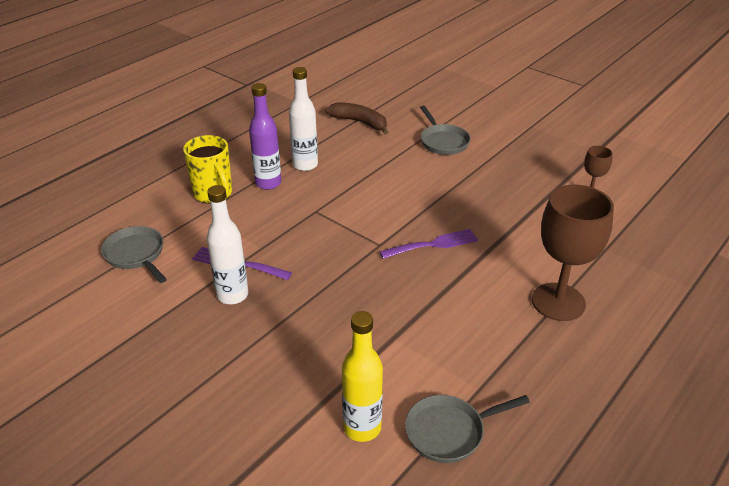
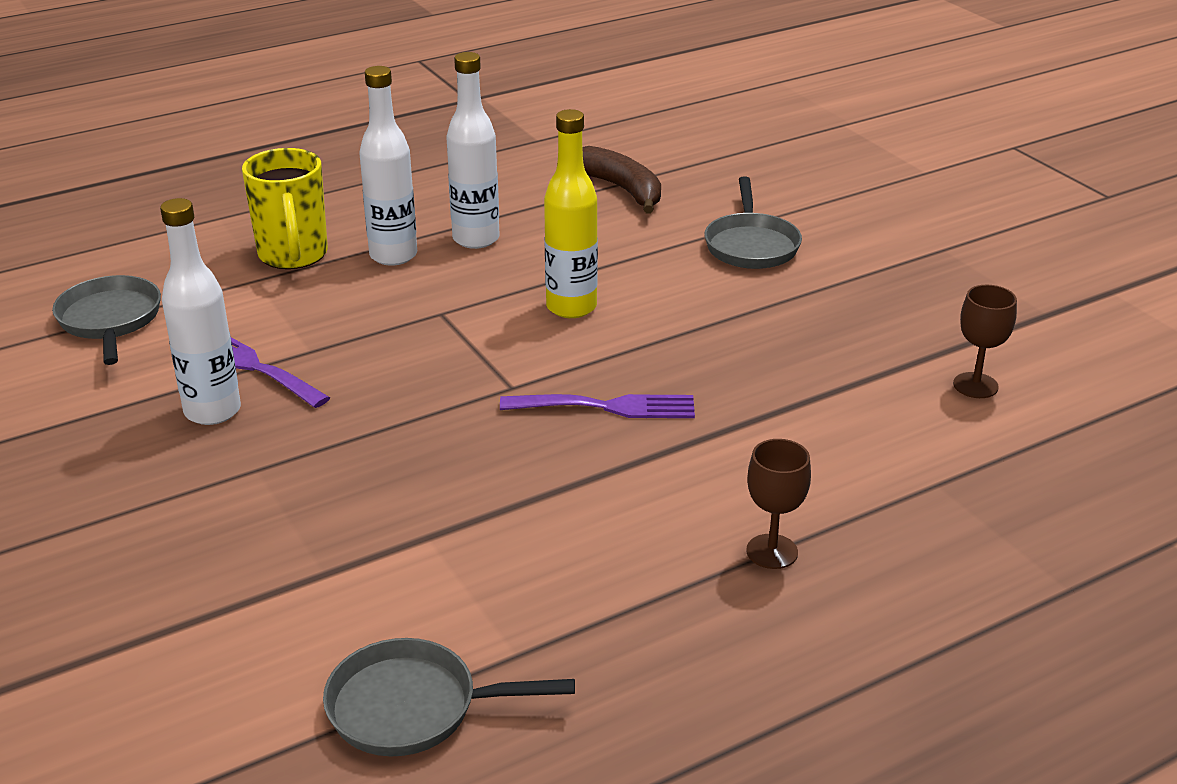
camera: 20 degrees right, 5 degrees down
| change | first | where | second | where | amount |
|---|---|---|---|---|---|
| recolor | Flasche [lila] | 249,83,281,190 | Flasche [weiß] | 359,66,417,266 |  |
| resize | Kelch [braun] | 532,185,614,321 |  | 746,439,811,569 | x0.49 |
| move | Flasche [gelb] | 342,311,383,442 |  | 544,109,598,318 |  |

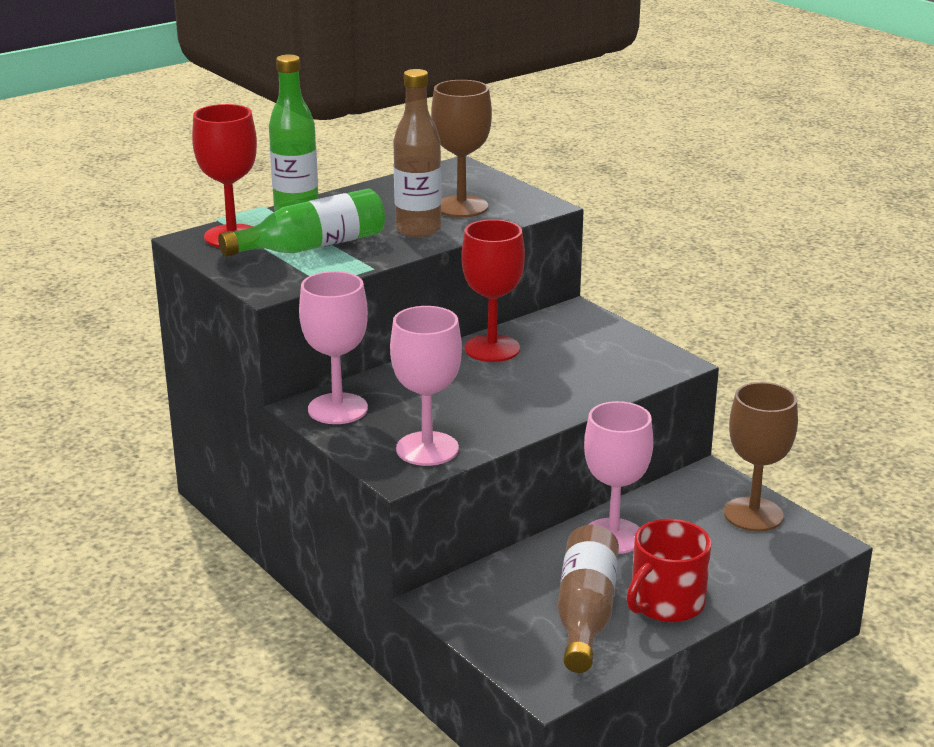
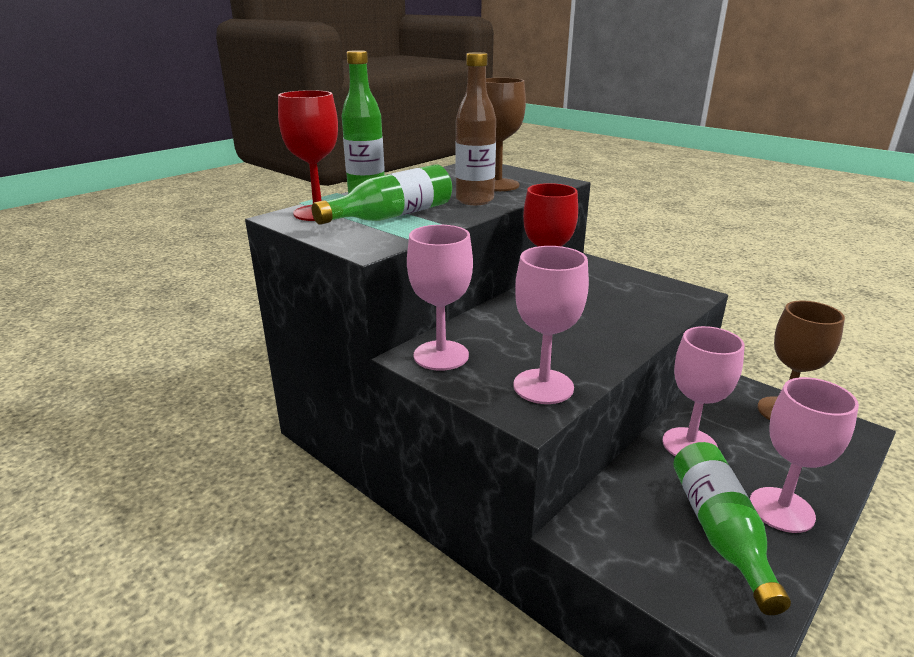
camera: 10 degrees left, 0 degrees up
| change | first | where | second | where | amount |
|---|---|---|---|---|---|
| replace | Tasse [rot] | 627,519,712,622 | Kelch [rosa] | 750,377,859,533 |  |
| recolor | Flasche [braun] | 557,525,619,673 | Flasche [grün] | 673,442,791,615 |  |

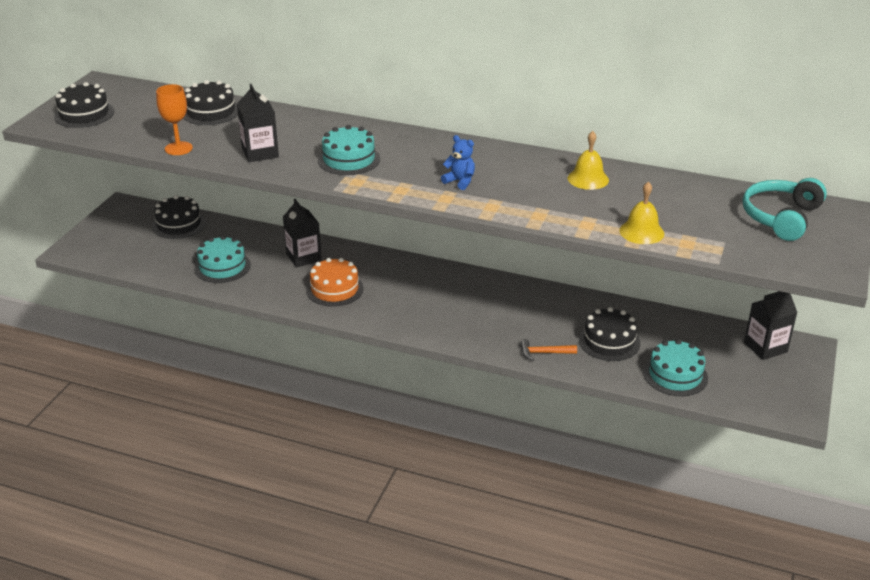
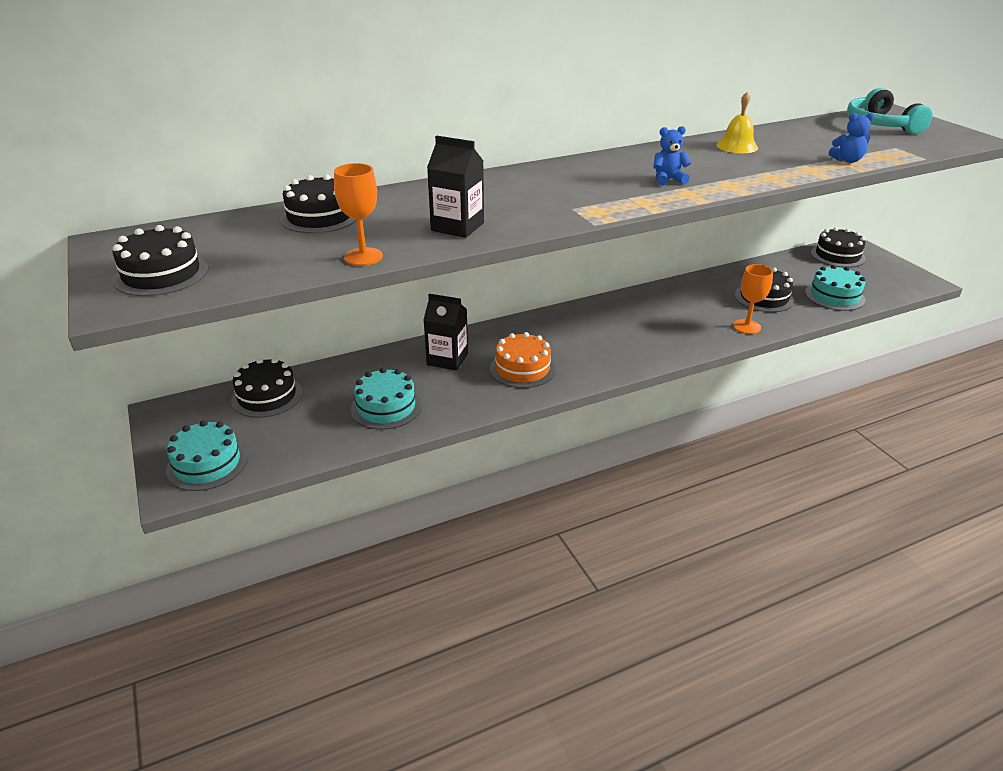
camera: 45 degrees left, 0 degrees up
| change | first | where | second | where | amount |
|---|---|---|---|---|---|
| move | Kuchen [türkis] | 318,125,380,175 |  | 166,420,248,491 |  |
| replace | Glocke [gelb] | 619,182,664,244 | Teddybär [blau] | 829,112,875,163 |  |
| replace | Getränkekarton [schwarz] | 744,291,797,360 | Kuchen [schwarz] | 811,227,866,268 |  |
| replace | Hammer [orange] | 521,339,577,361 | Kelch [orange] | 733,264,773,334 |  |

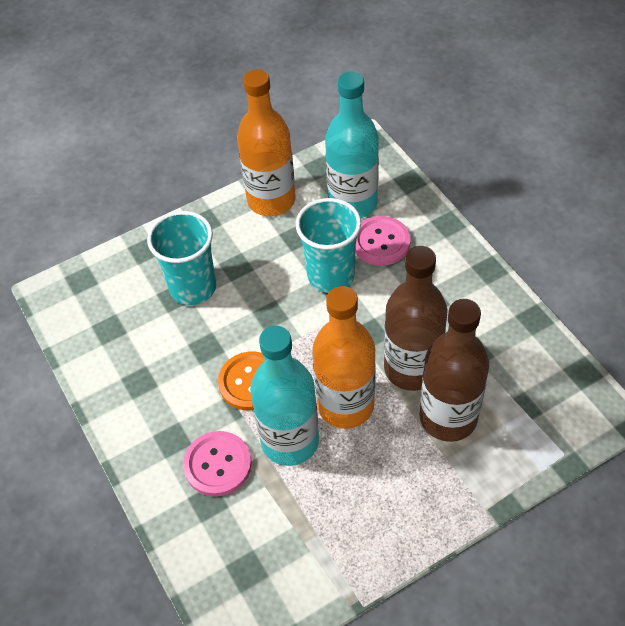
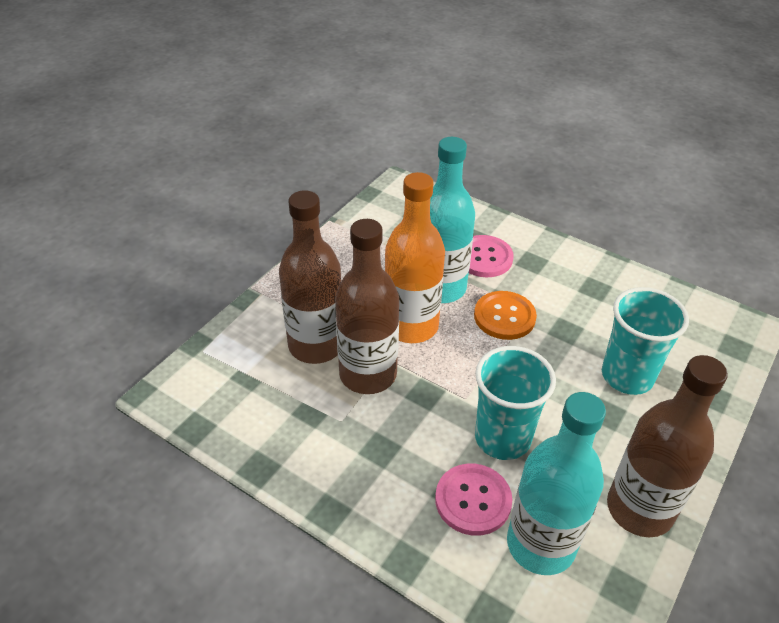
camera: 150 degrees right, 10 degrees down
| change | first | where | second | where | amount |
|---|---|---|---|---|---|
| recolor | Flasche [orange] | 237,69,296,216 | Flasche [braun] | 607,355,728,537 |  |

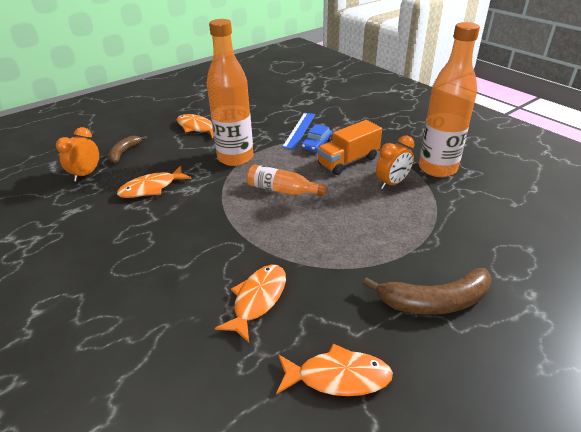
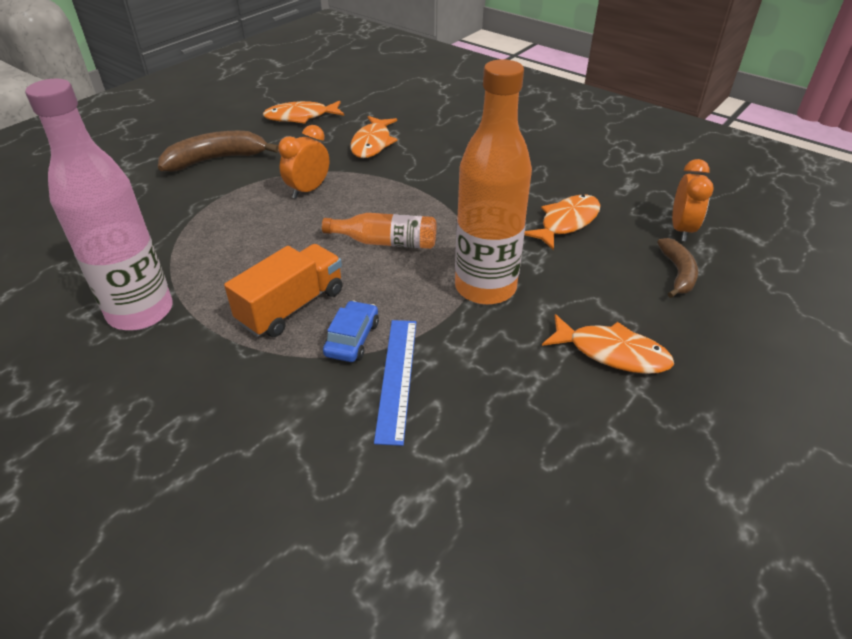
camera: 165 degrees right, 5 degrees up
| change | first | where | second | where | amount |
|---|---|---|---|---|---|
| recolor | Flasche [orange] | 419,22,480,177 | Flasche [rosa] | 25,79,173,330 |  |
| move | Wecker [orange] | 376,135,414,189 |  | 278,125,329,198 |  |

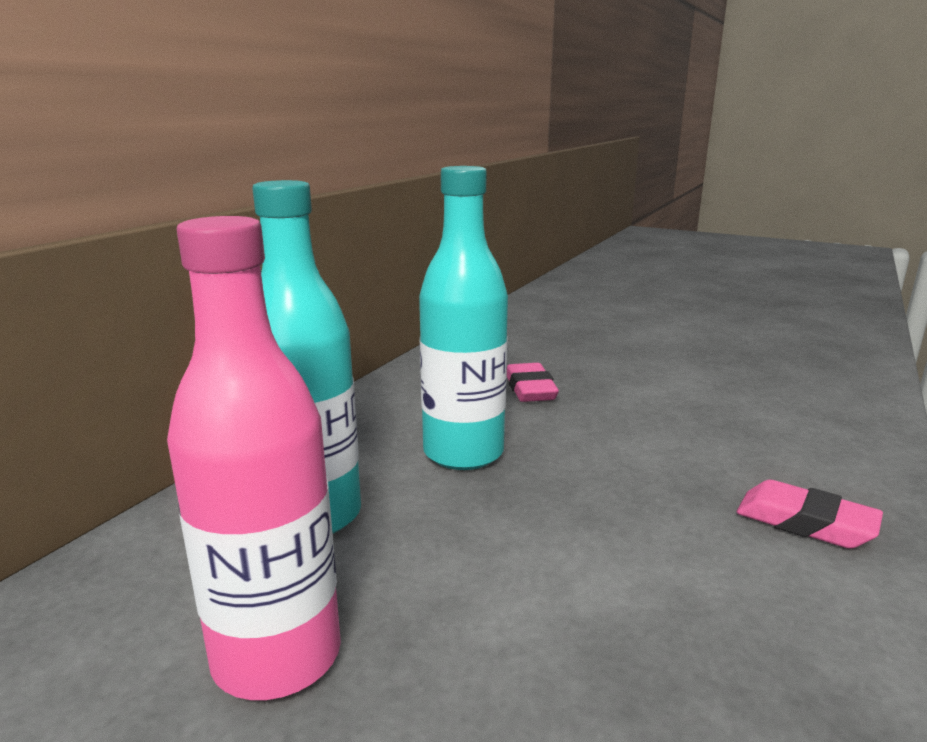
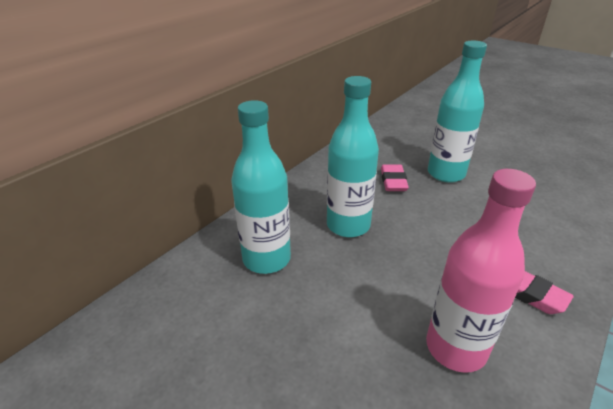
camera: 10 degrees right, 15 degrees up
| change | first | where | second | where | amount |
|---|---|---|---|---|---|
| move | Flasche [rosa] | 167,216,341,700 |  | 426,169,536,373 |  |
| insert |  |  | Flasche [türkis] | 428,41,487,183 |  |

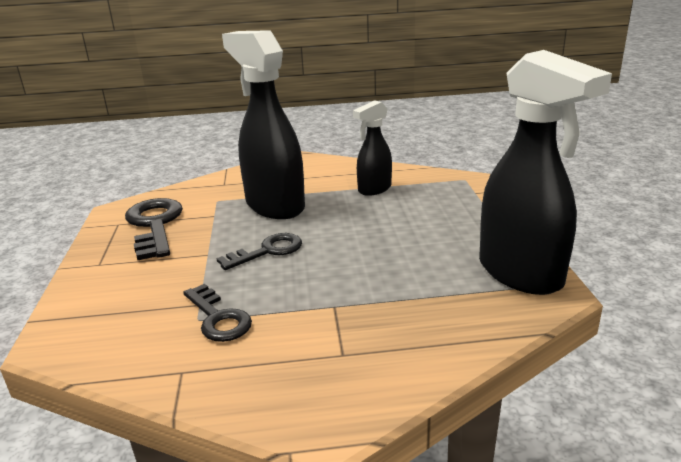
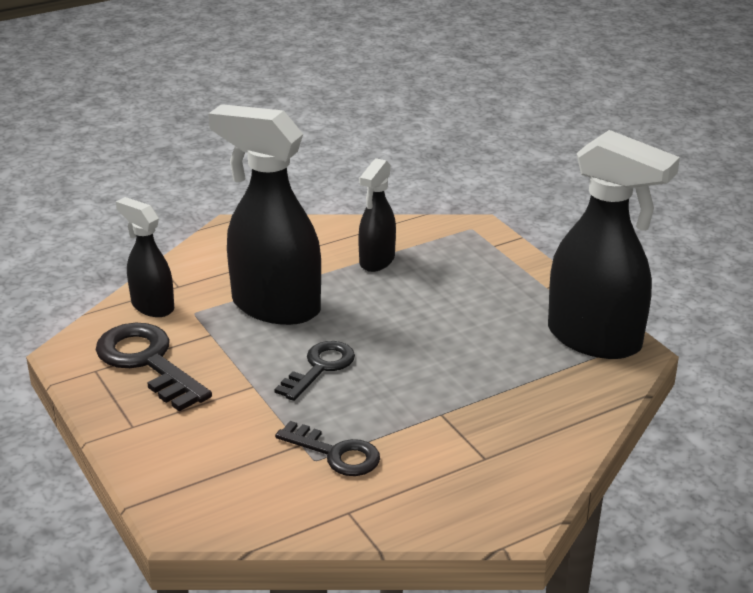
camera: 25 degrees left, 5 degrees up
| change | first | where | second | where | amount |
|---|---|---|---|---|---|
| insert |  |  | Sprühflasche [schwarz] | 116,197,174,317 |  |

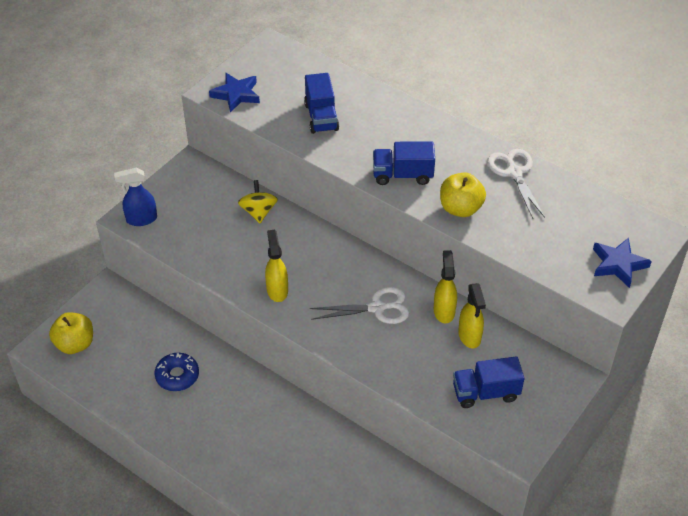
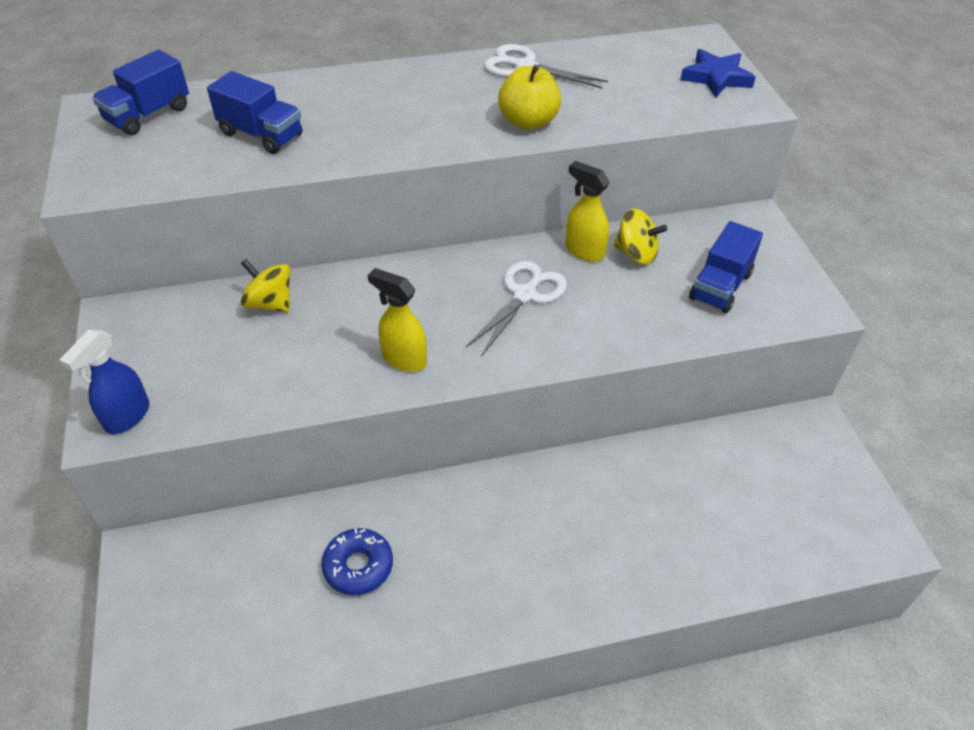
camera: 50 degrees left, 0 degrees up
| change | first | where | second | where | amount |
|---|---|---|---|---|---|
| delete | Stern [blau] | 209,73,260,113 |  |  |  |
| move | Lastwagen [blau] | 373,141,435,185 |  | 92,50,189,135 |  |
| replace | Sprühflasche [gelb] | 458,283,486,348 | Kreisel [gelb] | 614,208,668,264 |  |
| delete | Apfel [gelb] | 49,312,93,354 |  |  |  |

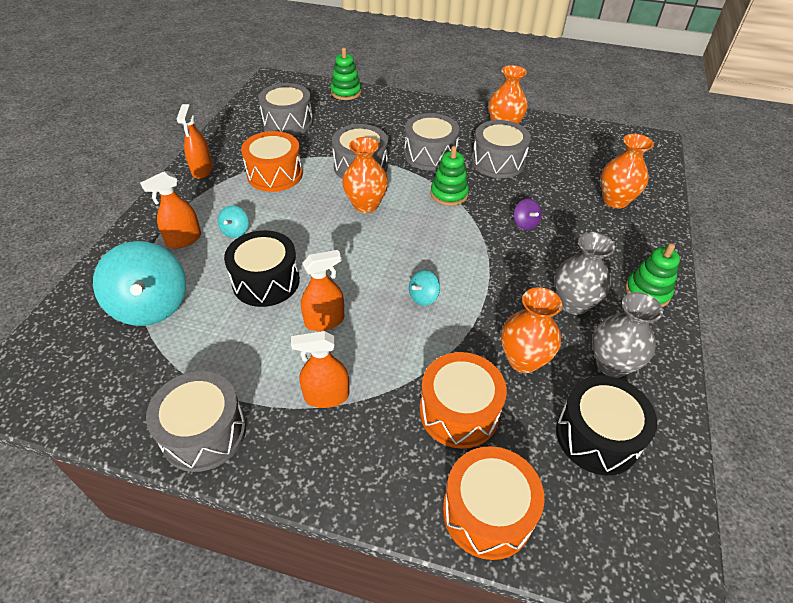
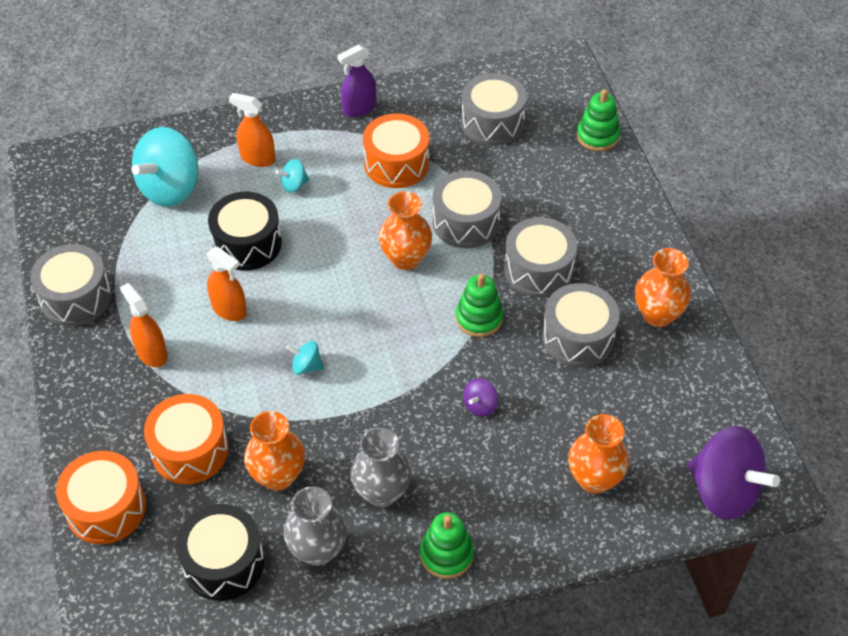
camera: 60 degrees right, 5 degrees up
| change | first | where | second | where | amount |
|---|---|---|---|---|---|
| recolor | Sprühflasche [orange] | 177,104,213,179 | Sprühflasche [lila] | 337,44,376,117 |  |
| insert |  |  | Kreisel [lila] | 688,426,780,520 |  |

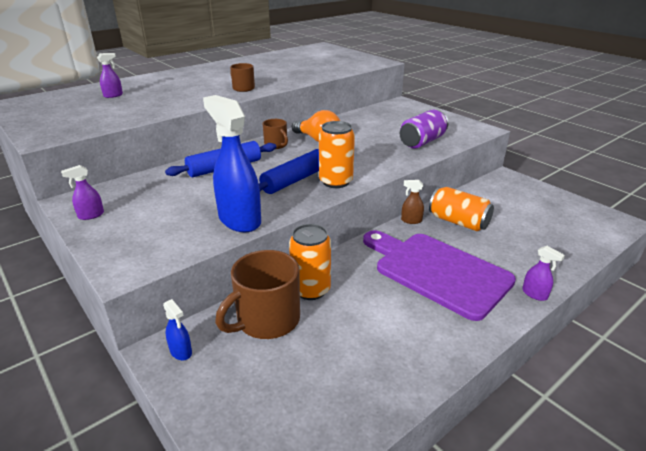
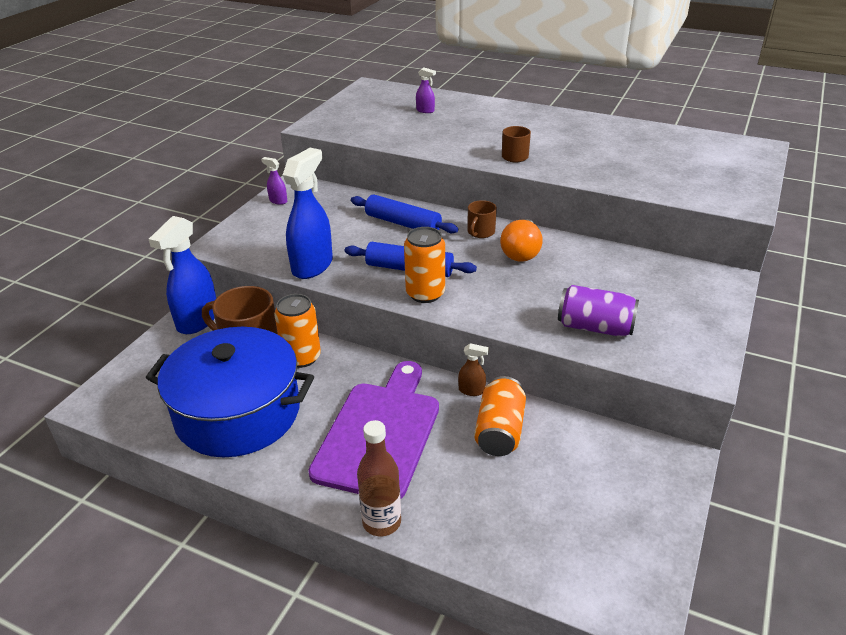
camera: 65 degrees right, 5 degrees up
| change | first | where | second | where | amount |
|---|---|---|---|---|---|
| rotate | Sprühflasche [braun] | 401,180,424,224 |  | 458,343,489,396 | 120 degrees clockwise |
| replace | Sprühflasche [lila] | 522,246,565,301 | Flasche [braun] | 357,420,401,536 |  |
| resize | Sprühflasche [blau] | 163,299,192,360 |  | 149,216,216,334 | x2.24 |
| insert |  |  | Kochtopf [blau] | 146,327,314,457 |  |

